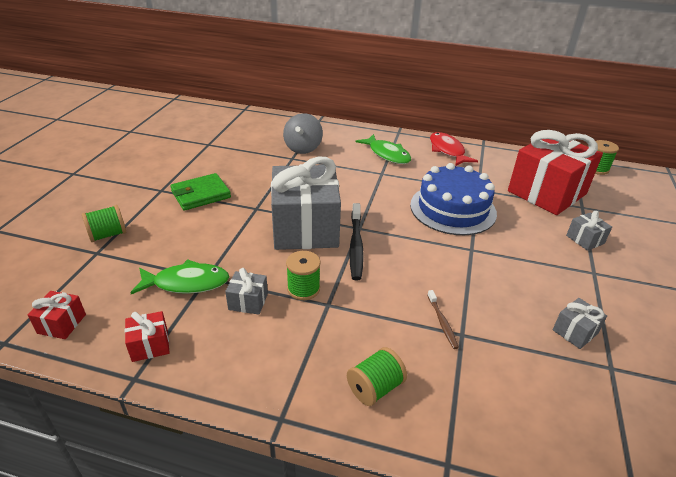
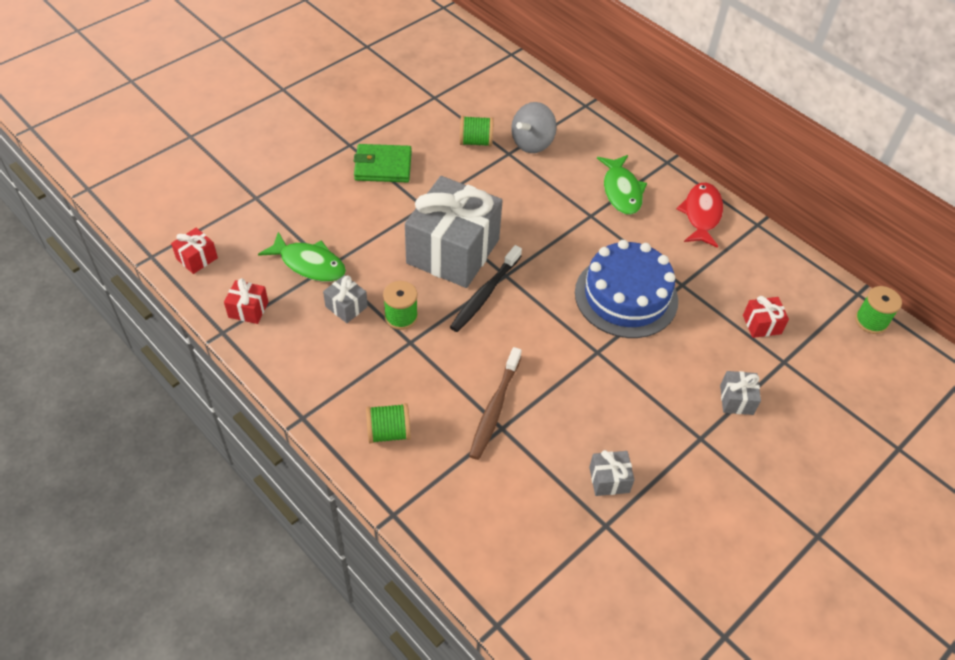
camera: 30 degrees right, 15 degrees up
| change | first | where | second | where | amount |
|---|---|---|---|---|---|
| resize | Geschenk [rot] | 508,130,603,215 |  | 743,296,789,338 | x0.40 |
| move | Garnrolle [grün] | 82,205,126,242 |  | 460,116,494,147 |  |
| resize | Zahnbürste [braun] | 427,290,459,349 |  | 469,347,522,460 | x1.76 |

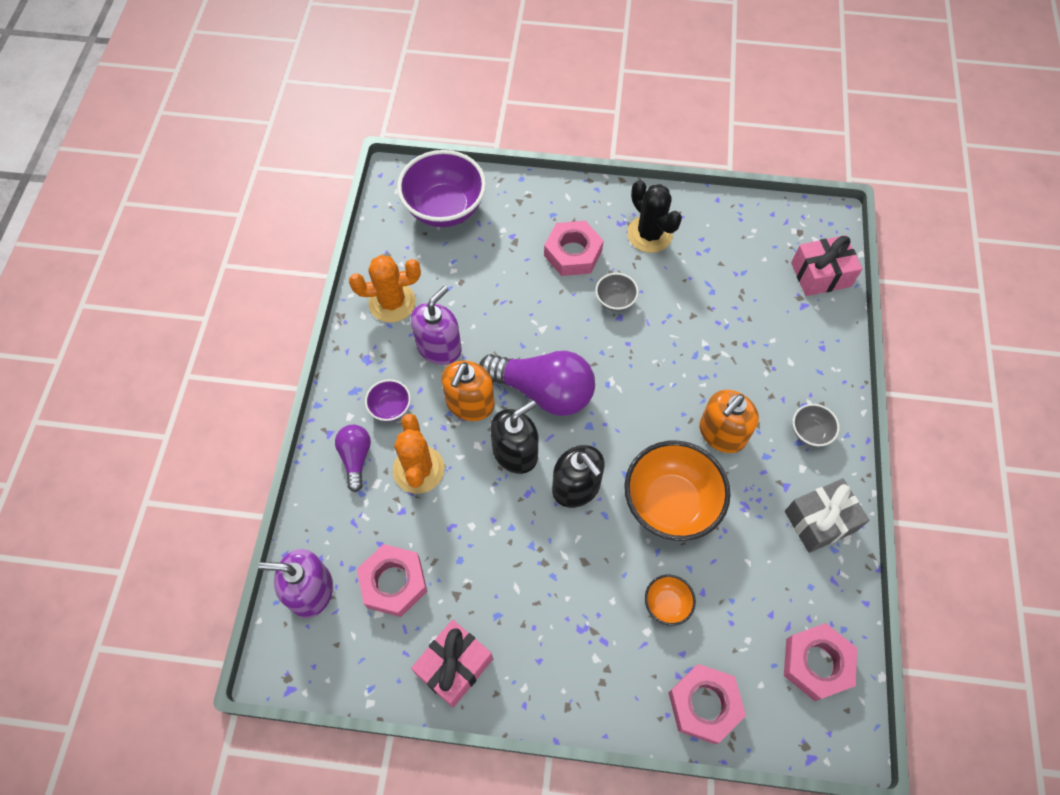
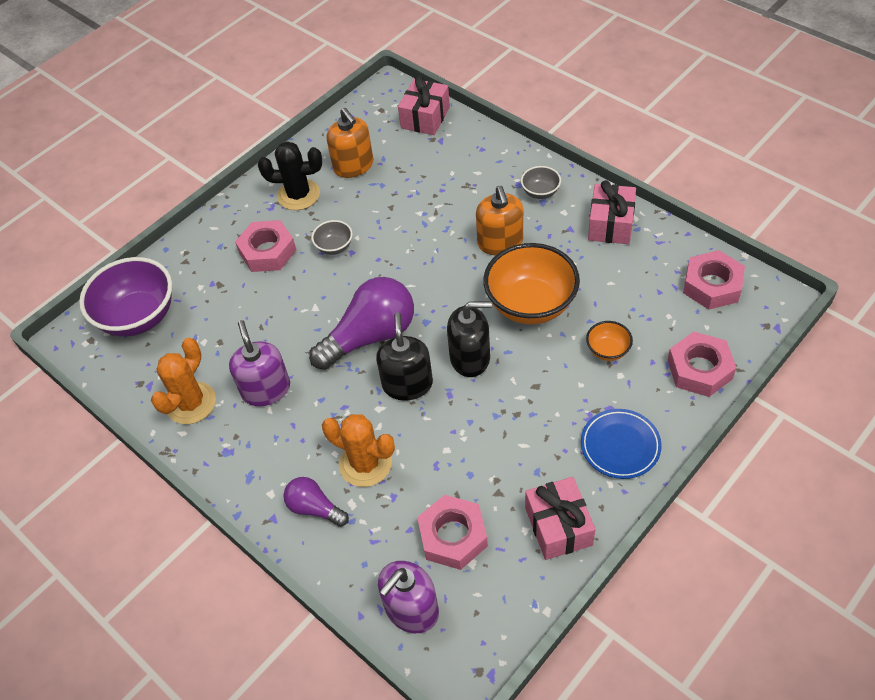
camera: 50 degrees left, 10 degrees down
| change | first | where | second | where | amount |
|---|---|---|---|---|---|
| move | Seifenspender [orange] | 441,361,494,421 |  | 327,108,373,178 |  |
| delete | Schüssel [lila] | 365,379,411,422 |  |  |  |
| recolor | Geschenk [grau] | 785,479,869,553 | Geschenk [rosa] | 588,180,636,244 |  |
| insert |  |  | Teller [blau] | 581,409,662,479 |  |

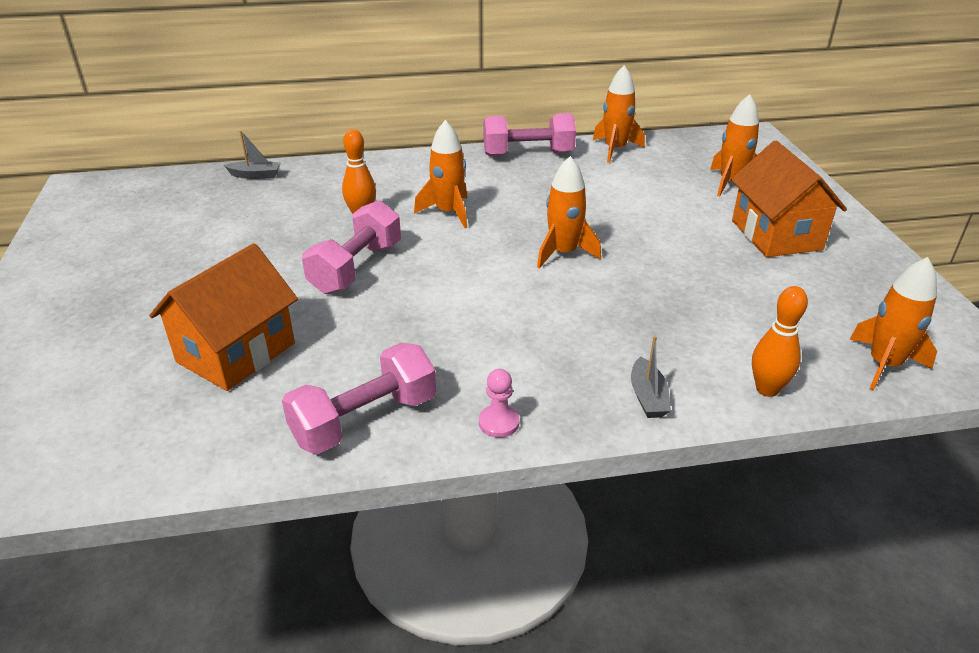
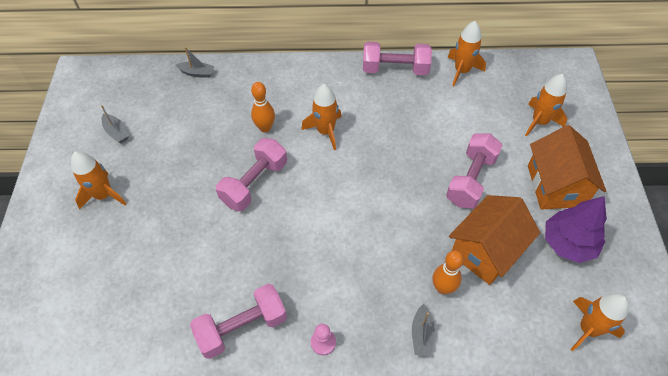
camera: 10 degrees right, 20 degrees up
| change | first | where | second | where | amount |
|---|---|---|---|---|---|
| move | Rakete [orange] | 537,156,601,269 |  | 71,151,126,210 |  |
| move | Haus [orange] | 149,243,298,391 |  | 449,195,540,285 |  |
| move | Bowlingkegel [orange] | 752,286,808,397 |  | 433,251,464,294 |  |
| insert |  |  | Boot [grau] | 101,105,129,143 |  |
| insert |  |  | Hantel [rosa] | 446,133,503,209 |  |
| insert |  |  | Baum [lila] | 545,196,607,263 |  |

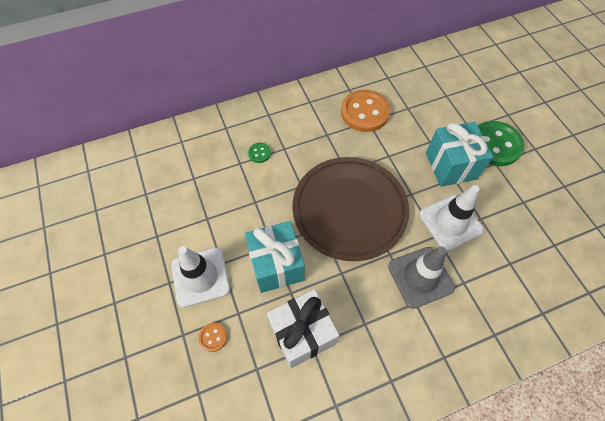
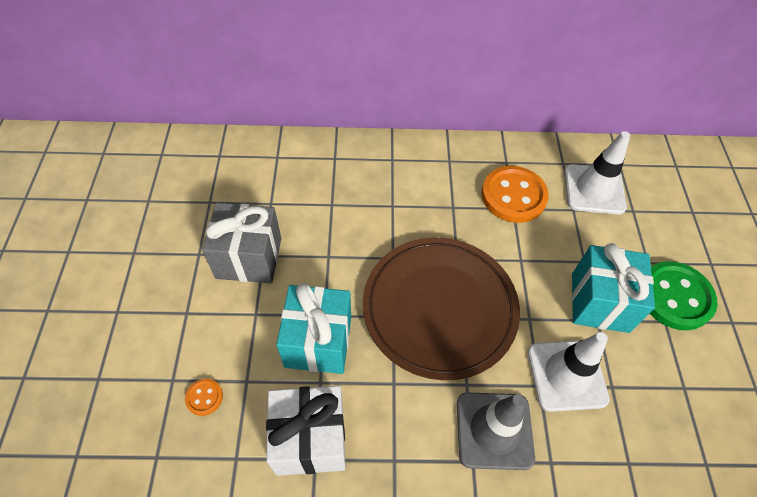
camera: 20 degrees right, 5 degrees down
| change | first | where | second | where | amount |
|---|---|---|---|---|---|
| delete | Knopf [grün] | 248,143,271,163 |  |  |  |
| move | Leitkegel [weiß] | 171,246,230,307 |  | 564,131,630,215 |  |
| insert |  |  | Geschenk [grau] | 202,203,281,283 |  |

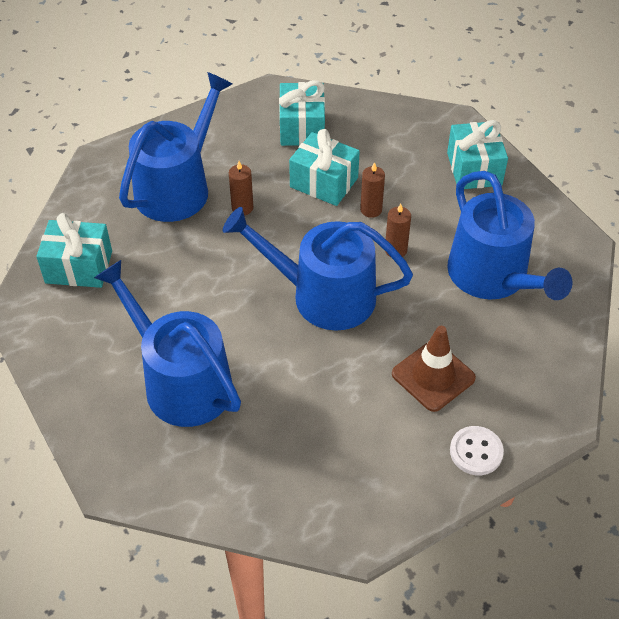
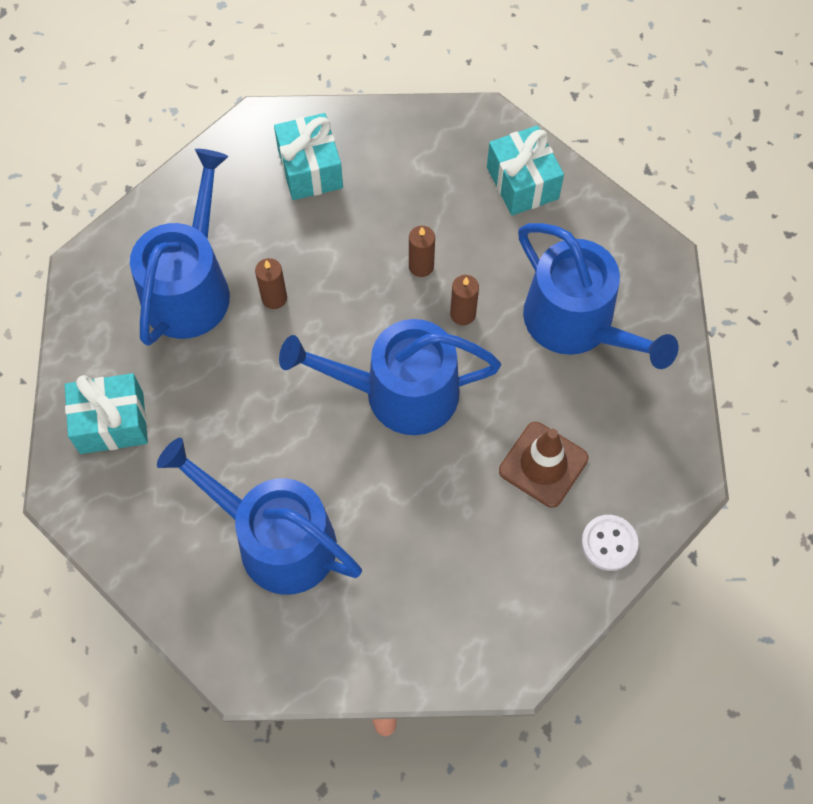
camera: 15 degrees left, 15 degrees up
| change | first | where | second | where | amount |
|---|---|---|---|---|---|
| delete | Geschenk [türkis] | 289,129,360,206 |  |  |  |

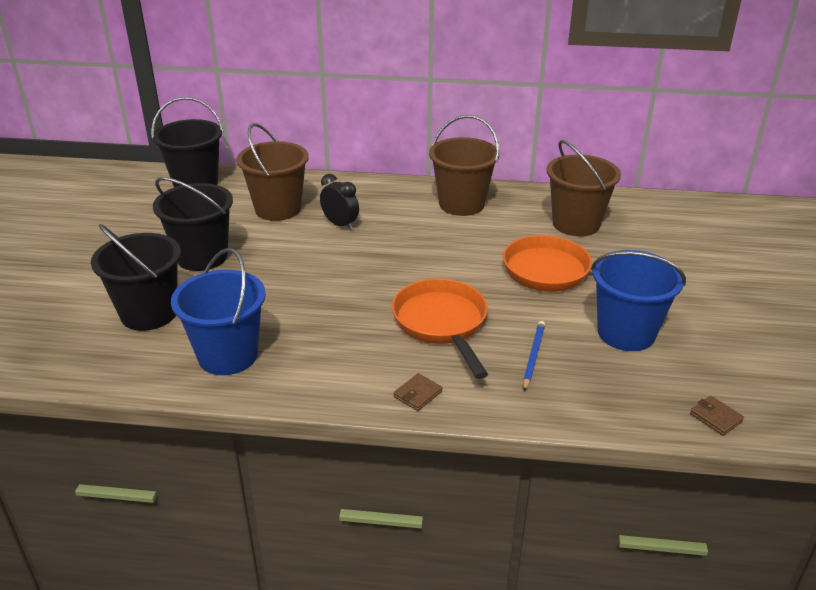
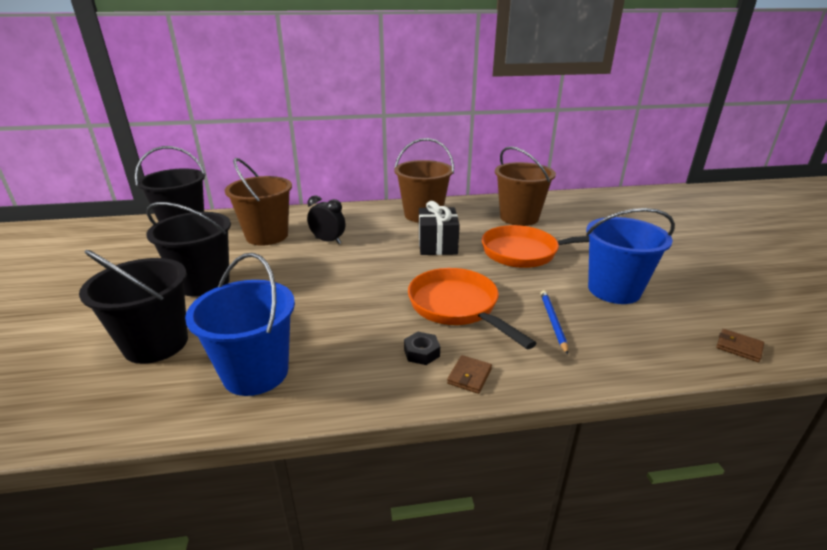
camera: 15 degrees left, 5 degrees down
| change | first | where | second | where | amount |
|---|---|---|---|---|---|
| insert |  |  | Geschenk [schwarz] | 419,201,460,255 |  |
| insert |  |  | Sechskantmutter [schwarz] | 404,332,440,365 |  |

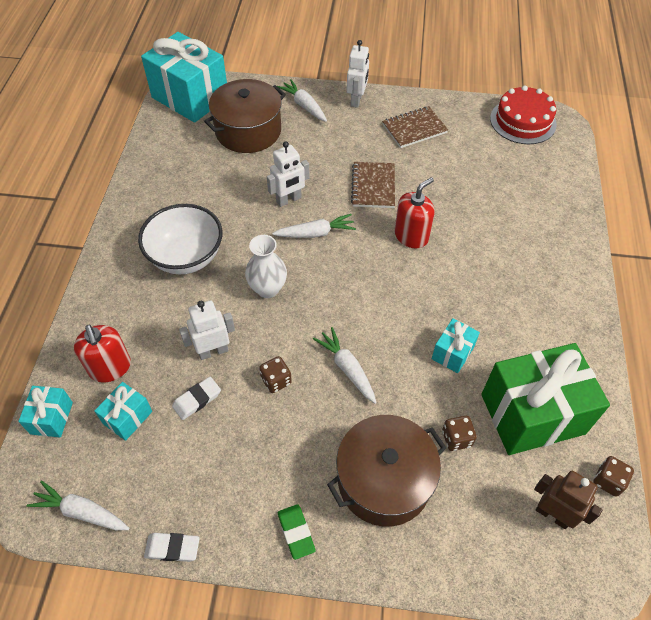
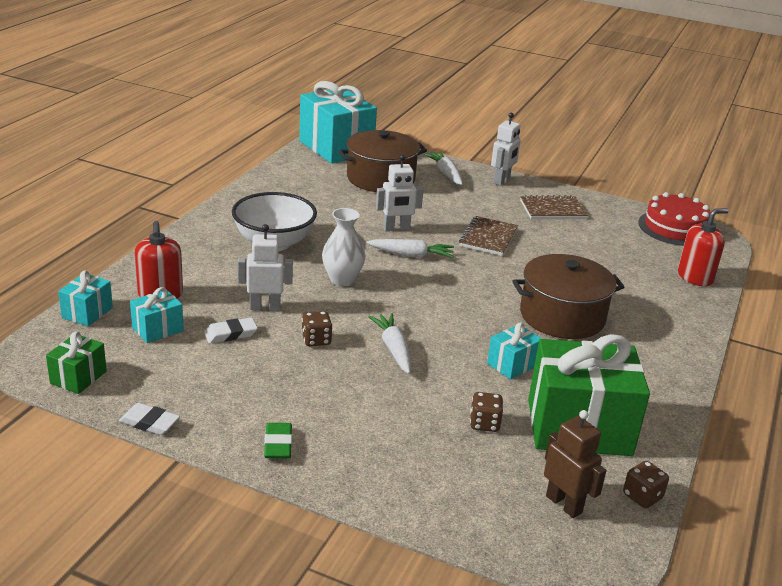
camera: 15 degrees right, 25 degrees down
| change | first | where | second | where | amount |
|---|---|---|---|---|---|
| move | Seifenspender [rot] | 394,177,435,248 |  | 678,208,729,286 |  |
| move | Kochtopf [braun] | 327,415,446,527 |  | 512,254,624,339 |  |
| replace | Karotte [weiß] | 26,481,129,530 | Geschenk [grün] | 46,331,107,394 |  |

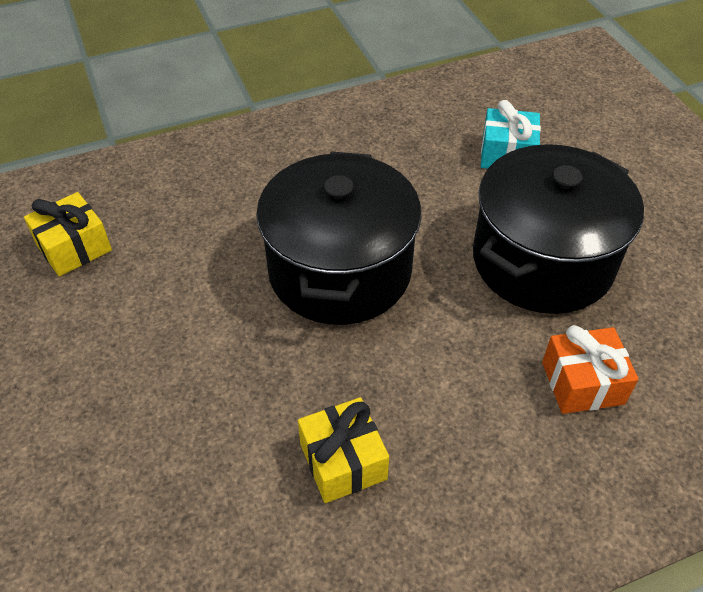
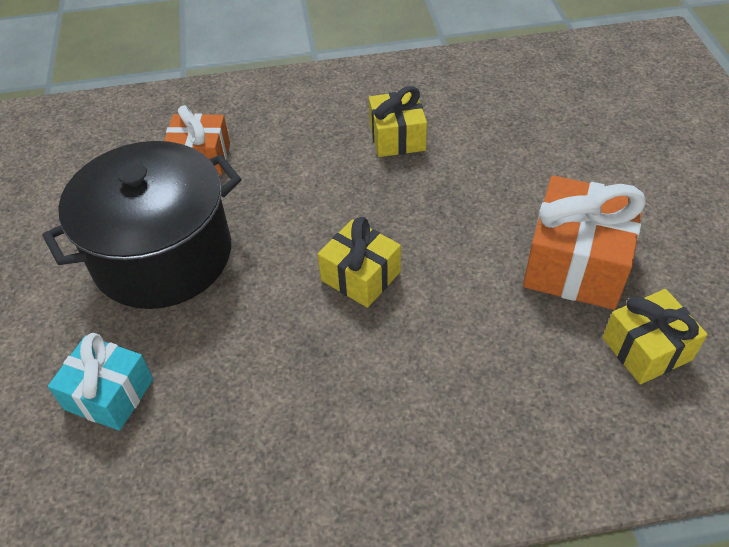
camera: 165 degrees left, 0 degrees up
| change | first | where | second | where | amount |
|---|---|---|---|---|---|
| replace | Kochtopf [schwarz] | 256,151,421,325 | Geschenk [gelb] | 318,217,401,308 |  |
| insert |  |  | Geschenk [orange] | 523,175,646,310 |  |

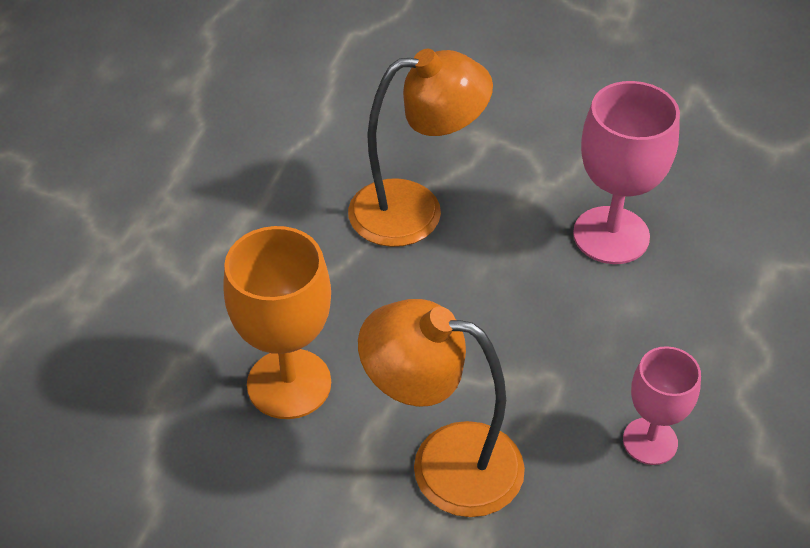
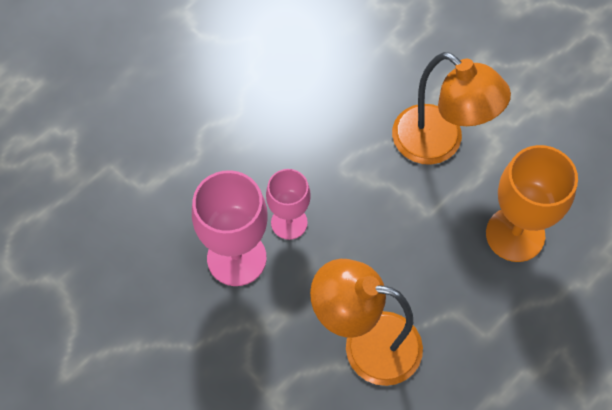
camera: 155 degrees left, 15 degrees up
| change | first | where | second | where | amount |
|---|---|---|---|---|---|
| move | Kelch [rosa] | 623,346,701,465 |  | 266,169,311,240 |  |

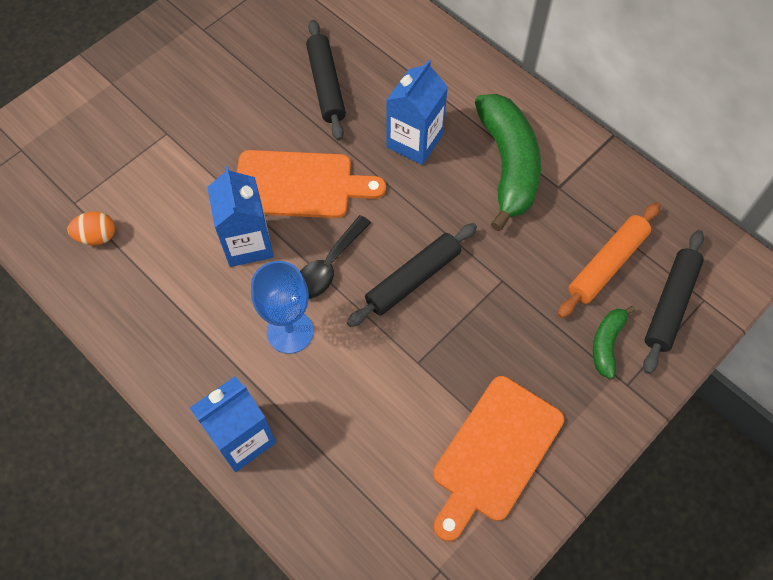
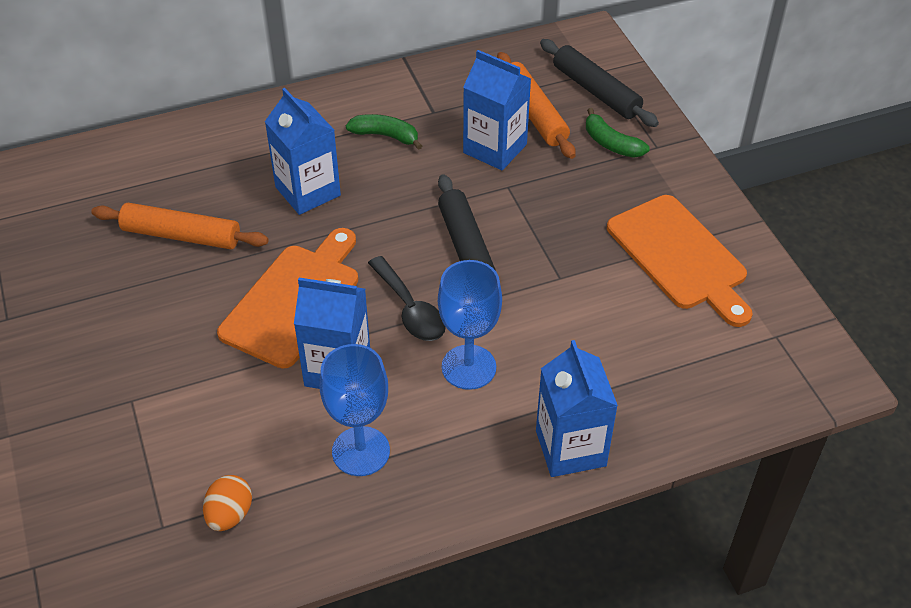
camera: 65 degrees left, 15 degrees down
| change | first | where | second | where | amount |
|---|---|---|---|---|---|
| recolor | Nudelholz [schwarz] | 306,20,346,141 | Nudelholz [orange] | 91,203,269,249 |  |
| resize | Banane [grün] | 475,94,541,231 |  | 346,114,422,150 | x0.48 |
| insert |  |  | Getränkekarton [blau] | 463,50,531,170 |  |
| insert |  |  | Kelch [blau] | 320,344,390,476 |  |

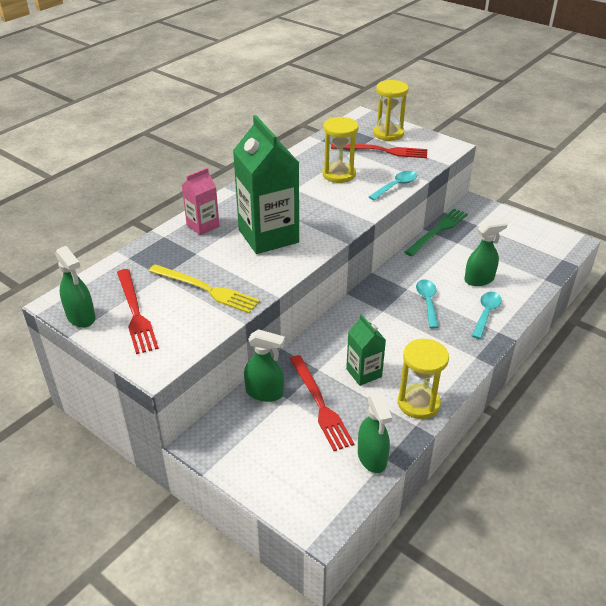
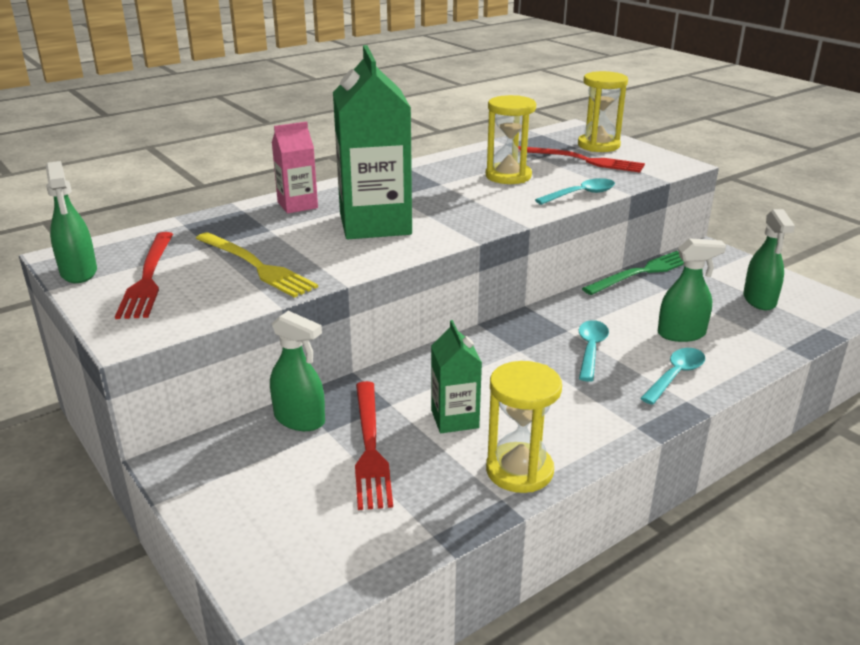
camera: 15 degrees right, 10 degrees down
| change | first | where | second | where | amount |
|---|---|---|---|---|---|
| move | Sprühflasche [grün] | 358,392,392,473 |  | 743,209,795,311 |  |

